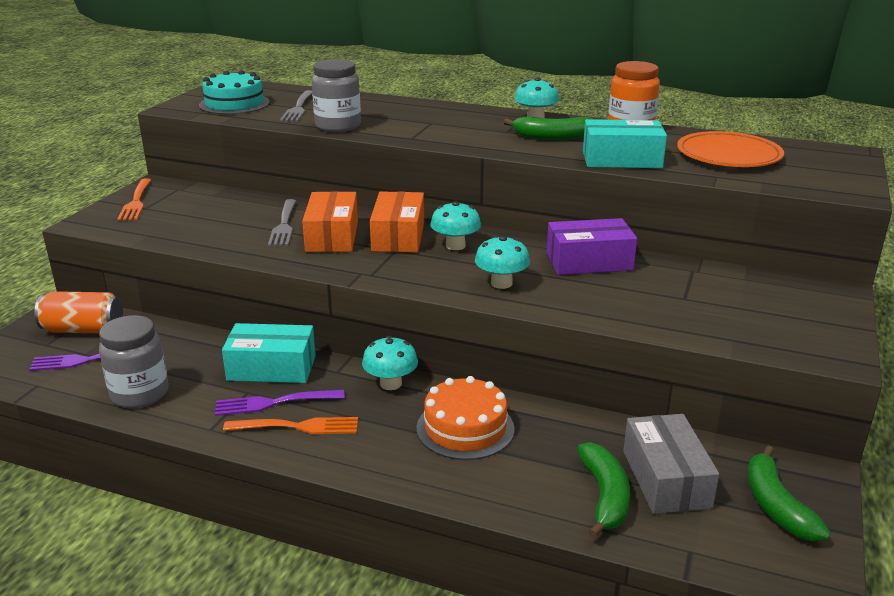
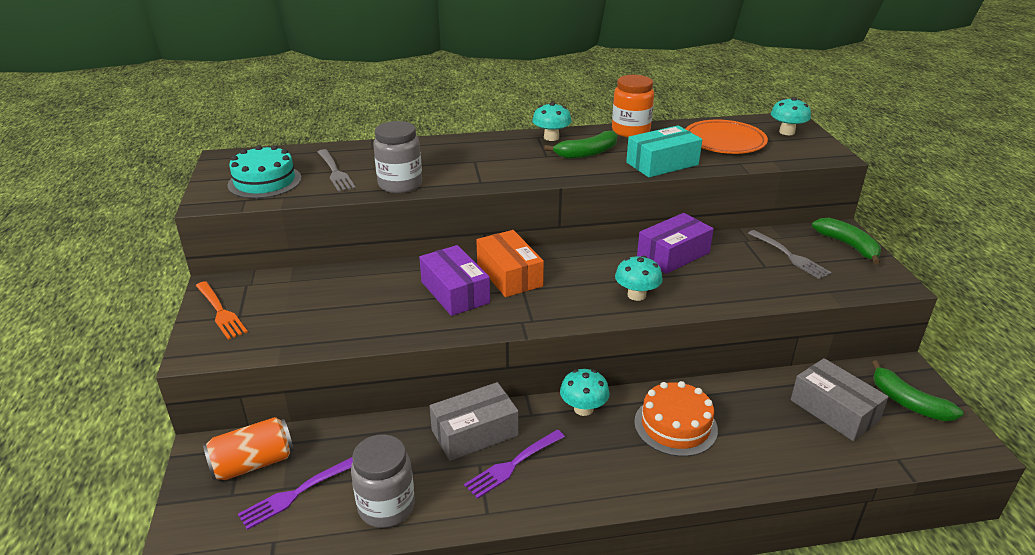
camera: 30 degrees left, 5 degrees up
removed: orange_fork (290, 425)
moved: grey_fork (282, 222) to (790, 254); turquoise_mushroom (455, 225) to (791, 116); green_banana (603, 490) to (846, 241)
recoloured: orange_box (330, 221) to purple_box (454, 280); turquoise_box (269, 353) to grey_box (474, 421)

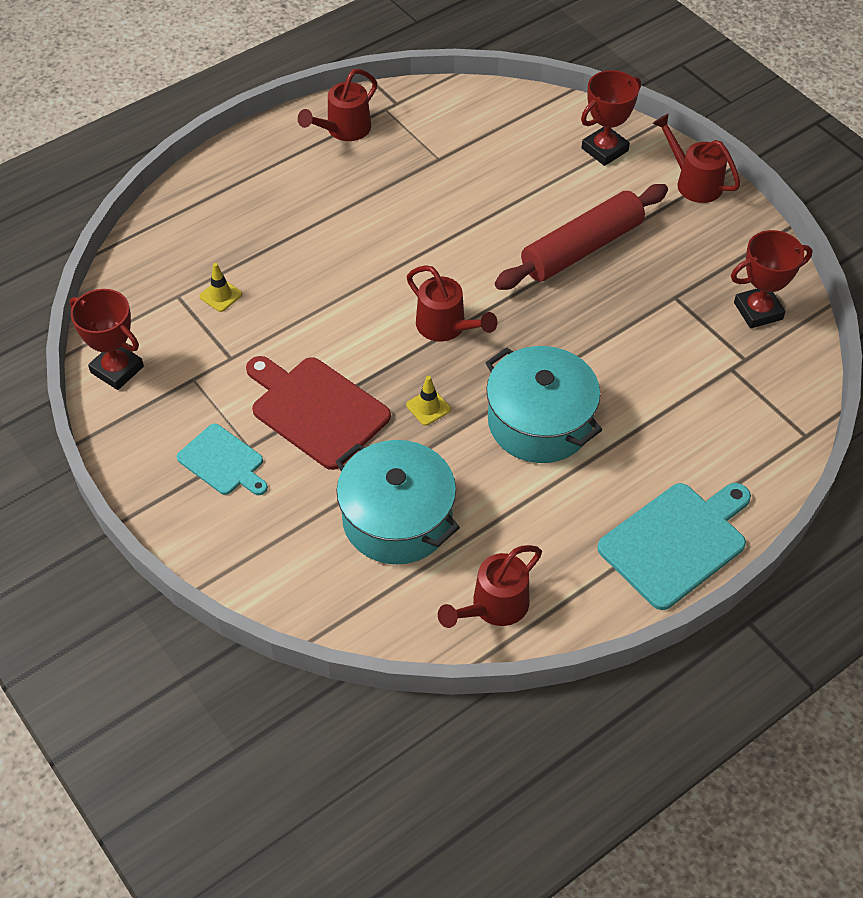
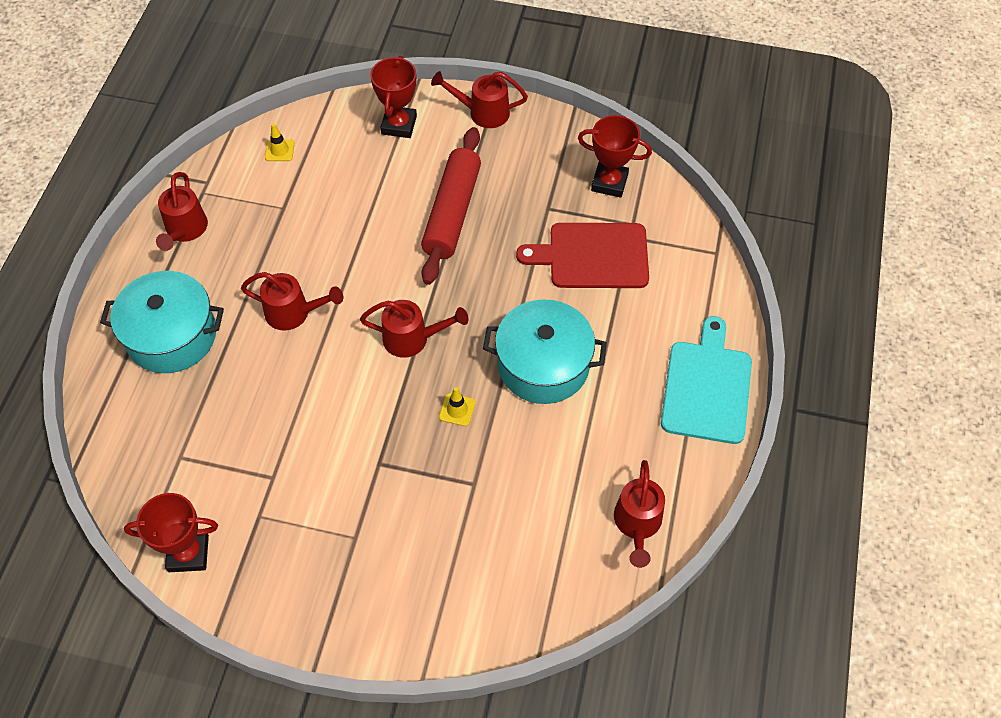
camera: 40 degrees left, 5 degrees up
removed: turquoise_cutting_board (222, 459)
added: red_watering_can (292, 301)
moved: yellow_traffic_cone (220, 287) to (279, 142); red_cutting_board (318, 413) to (582, 255); turquoise_pot (397, 502) to (162, 322)
turned: red_trophy (771, 279) = (615, 156) 75 degrees clockwise

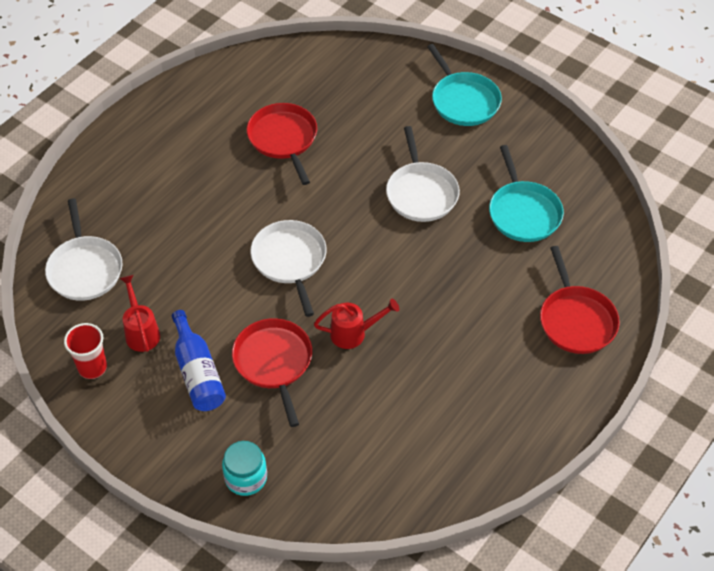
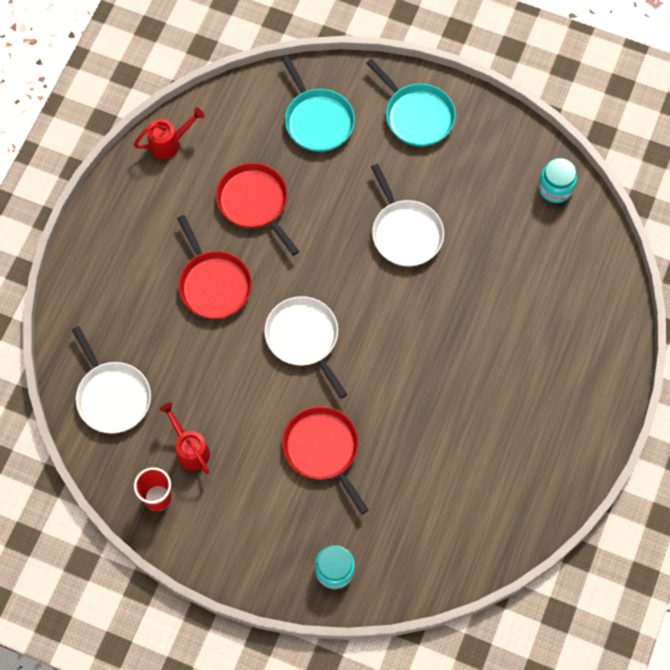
camera: 15 degrees left, 15 degrees up
removed: blue_bottle (199, 360)
added: turquoise_jar (557, 180)
moved: turquoise_pan (526, 193) to (318, 103); red_pan (580, 300) to (214, 267); red_watering_can (356, 324) to (169, 133)

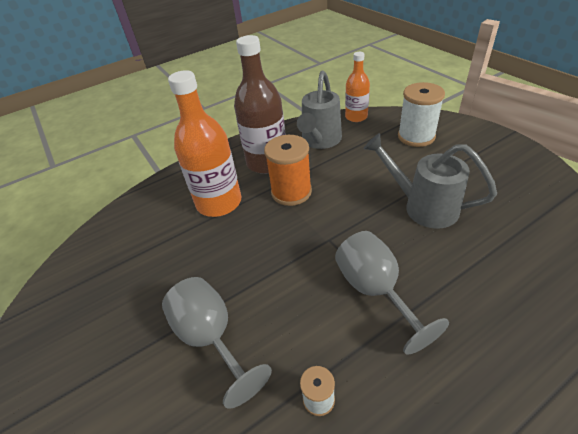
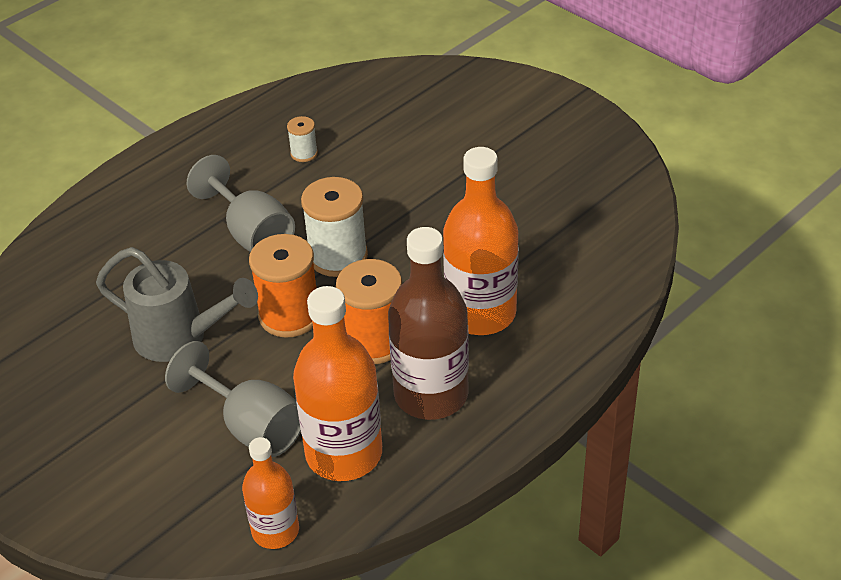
camera: 165 degrees right, 0 degrees up
added: orange_spool (282, 286)
moved: white_spool (421, 114) to (334, 227); grey_goblet (217, 343) to (233, 399)
replaced: grey_watering_can (319, 110) to orange_bottle (337, 383)

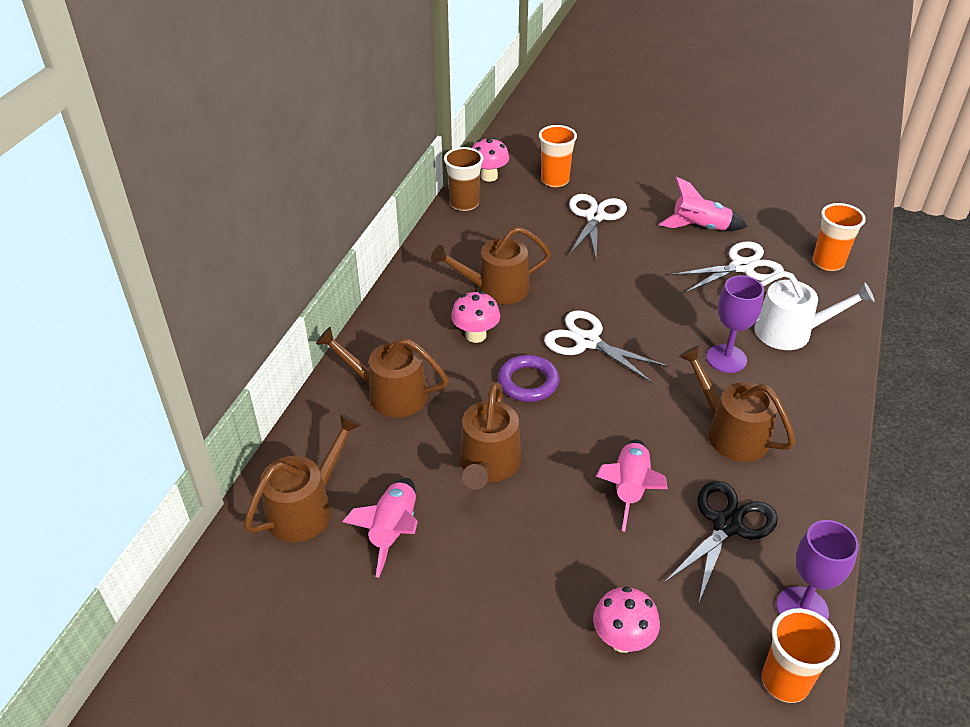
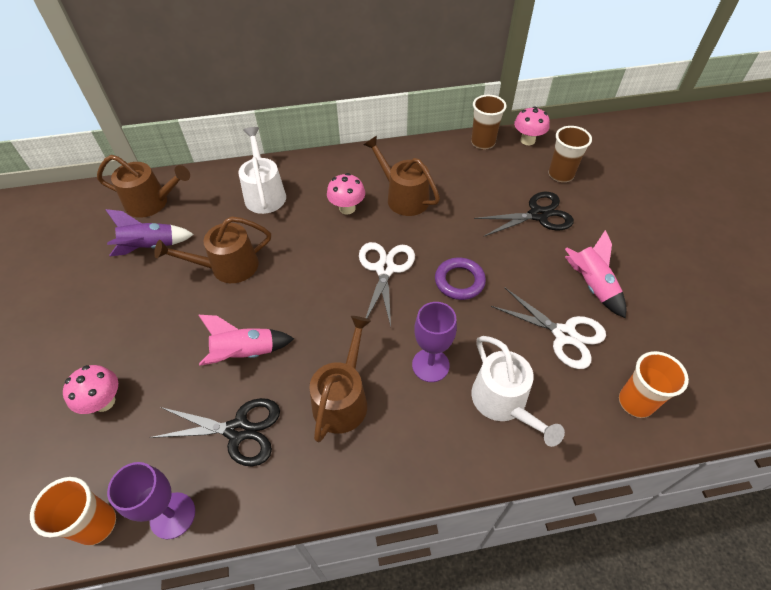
camera: 60 degrees right, 10 degrees up
moved: purple_ring (528, 378) to (460, 278)
recoloured: orange_cup (558, 156) to brown_cup (570, 154); white_scissors (598, 226) to black_scissors (524, 214); brown_watering_can (382, 372) to white_watering_can (262, 170); pink_rocket (380, 528) to purple_rocket (149, 232)

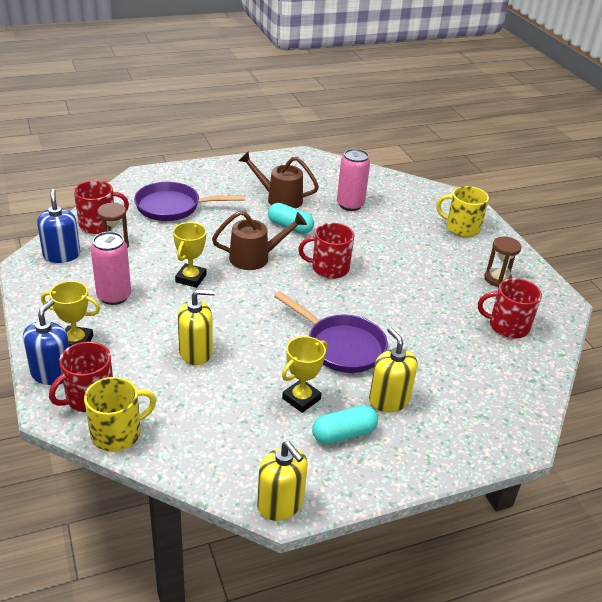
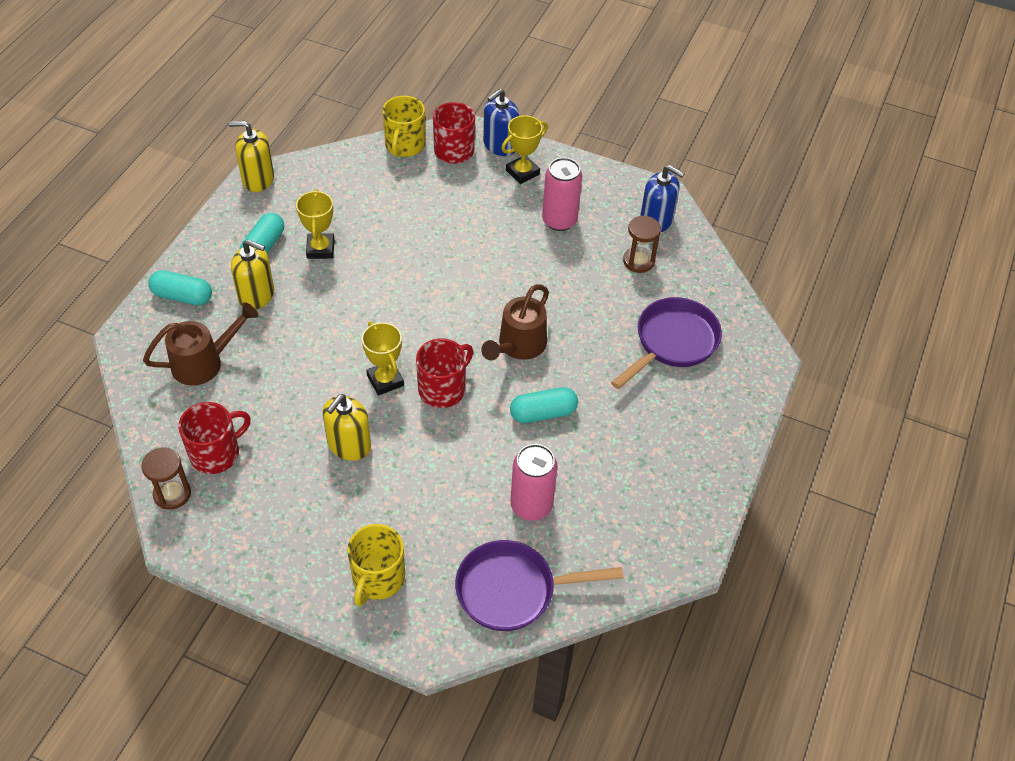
camera: 135 degrees right, 15 degrees up
removed: red_mug (101, 207)
added: turquoise_capsule (180, 287)
moved: brown_watering_can (279, 180) to (200, 344); yellow_trophy (189, 255) to (383, 358); brown_hourglass (502, 261) to (166, 478); yellow_soap_dispenser (196, 327) to (347, 427); purple_pan (331, 332) to (539, 585)
turned: yellow_mug (462, 211) = (376, 565) 135 degrees clockwise; blue_soap_dispenser (46, 342) = (501, 122) 75 degrees clockwise

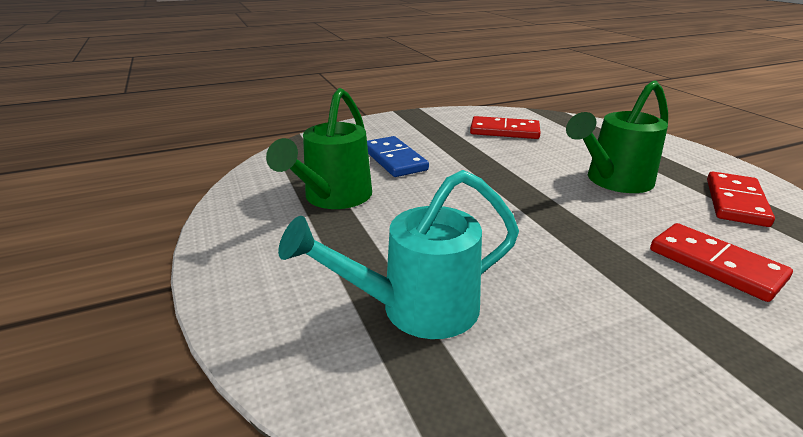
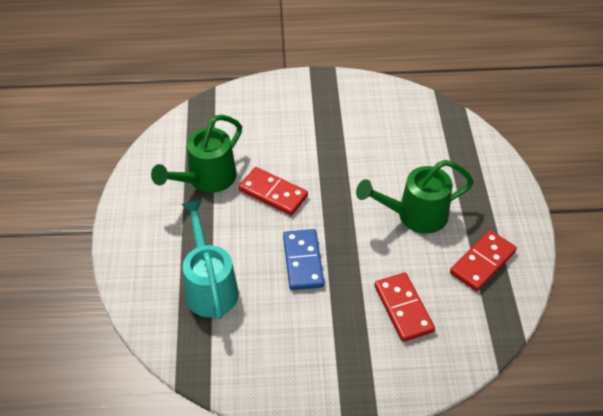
camera: 20 degrees right, 20 degrees up
moved: red_domino (505, 127) to (273, 191); blue_domino (398, 156) to (303, 259)
turned: turquoise_watering_can (398, 254) = (210, 259) 75 degrees clockwise

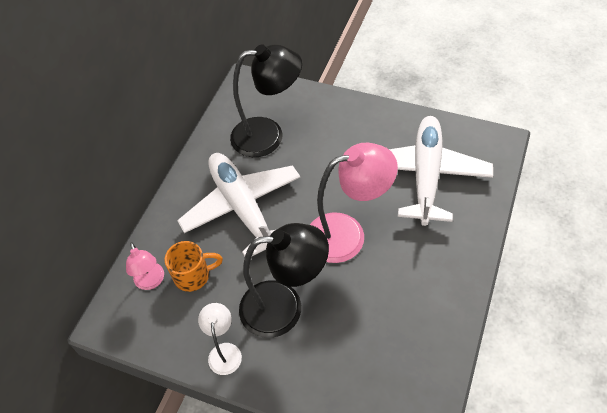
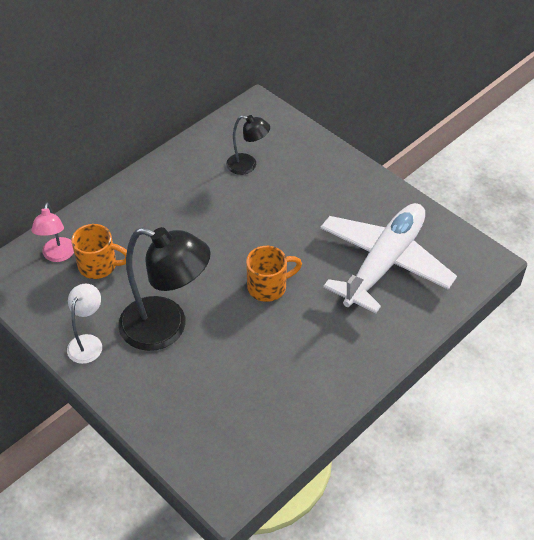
camera: 20 degrees right, 5 degrees down
removed: white_plane (238, 204)
replaced: pink_lamp (354, 203) to orange_mug (274, 274)
resized: black_lamp (266, 100) = (248, 145) x0.52

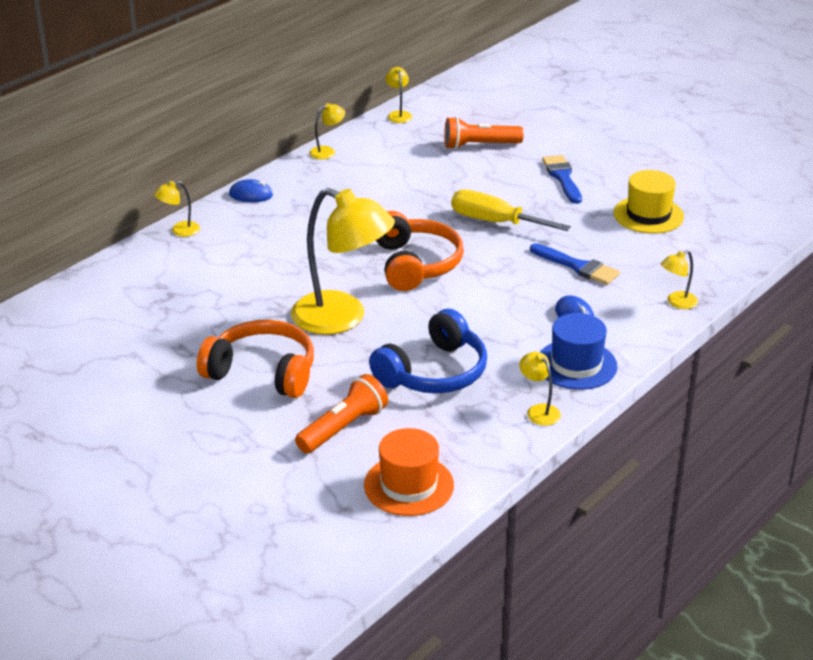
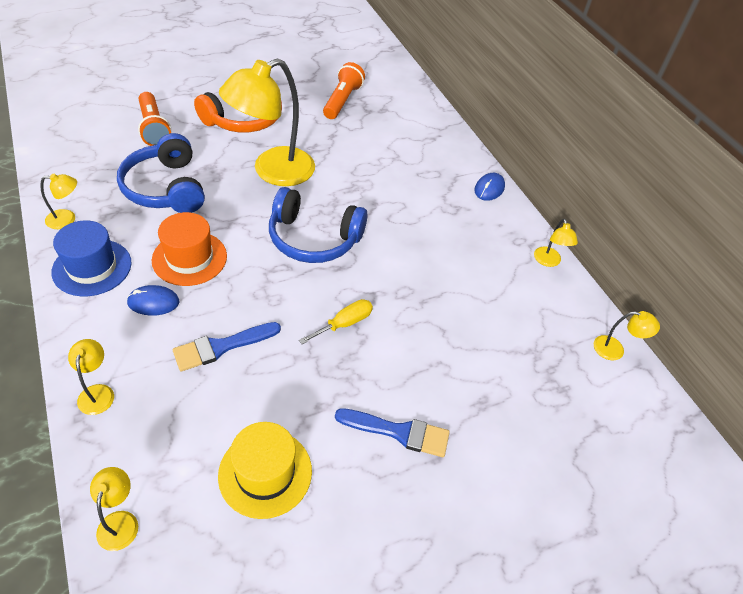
camera: 110 degrees right, 15 degrees up
moved: orange_flashlight (484, 133) to (344, 90); yellow_lamp (177, 209) to (114, 509); orange_hat (409, 472) to (189, 249)
recoloured: orange_headphones (420, 251) to blue_headphones (318, 225)
resized: yellow_screwdriver (511, 210) = (336, 321) x0.61

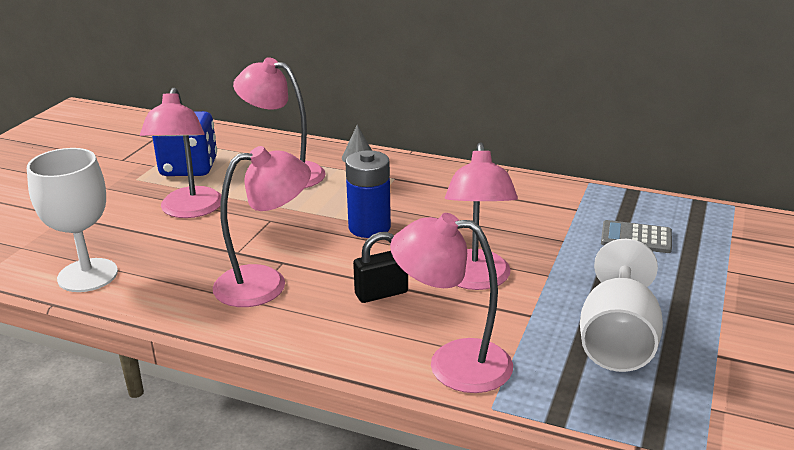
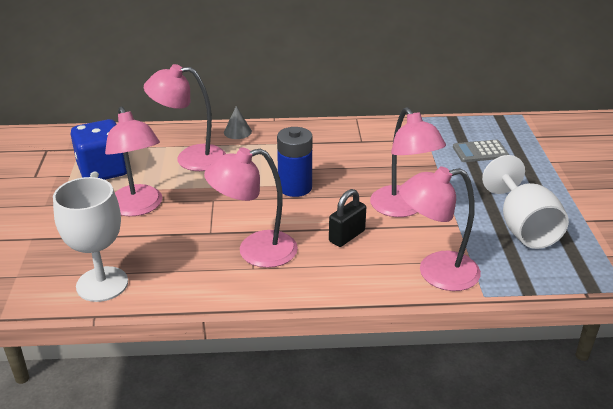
camera: 25 degrees left, 5 degrees up
turned: pink_lamp (262, 226) = (251, 207) 150 degrees counterclockwise

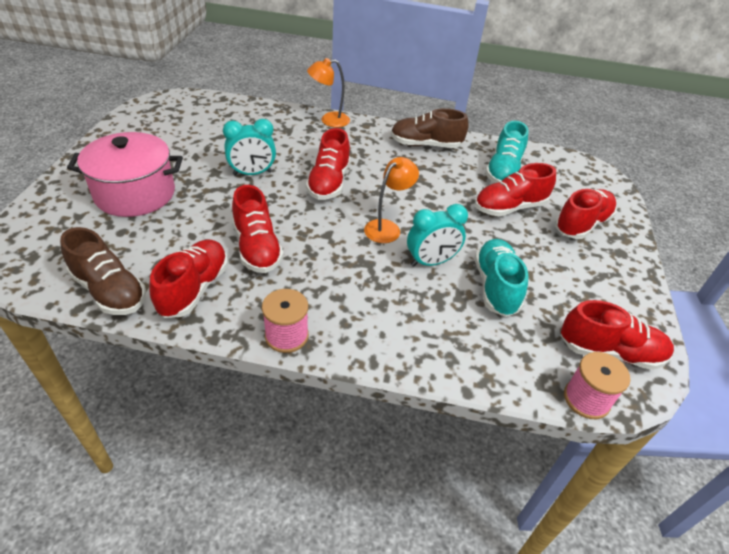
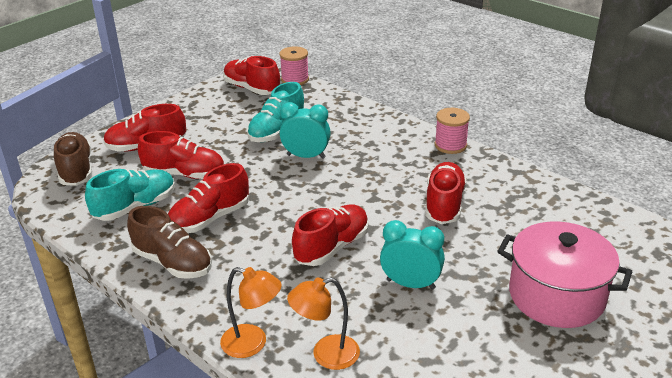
camera: 145 degrees left, 10 degrees down
moved: orange_lamp (391, 200) to (323, 324); brown_shoe (103, 271) to (73, 159); red_shoe (188, 278) to (208, 198)

